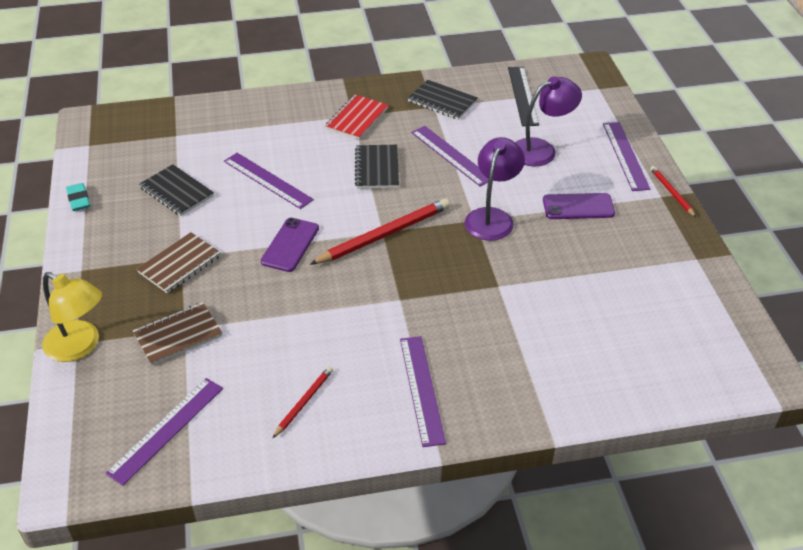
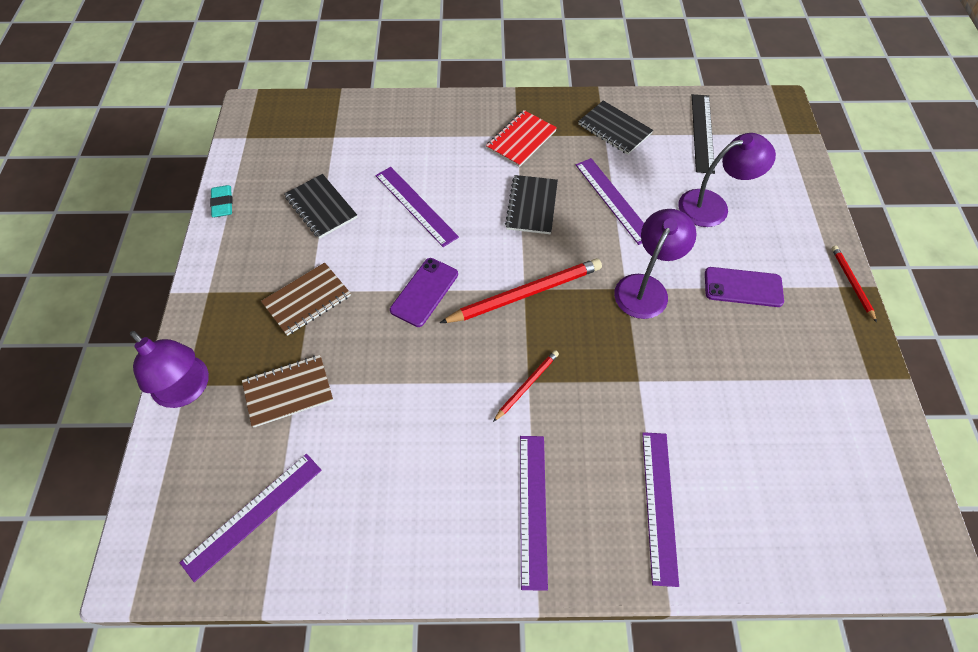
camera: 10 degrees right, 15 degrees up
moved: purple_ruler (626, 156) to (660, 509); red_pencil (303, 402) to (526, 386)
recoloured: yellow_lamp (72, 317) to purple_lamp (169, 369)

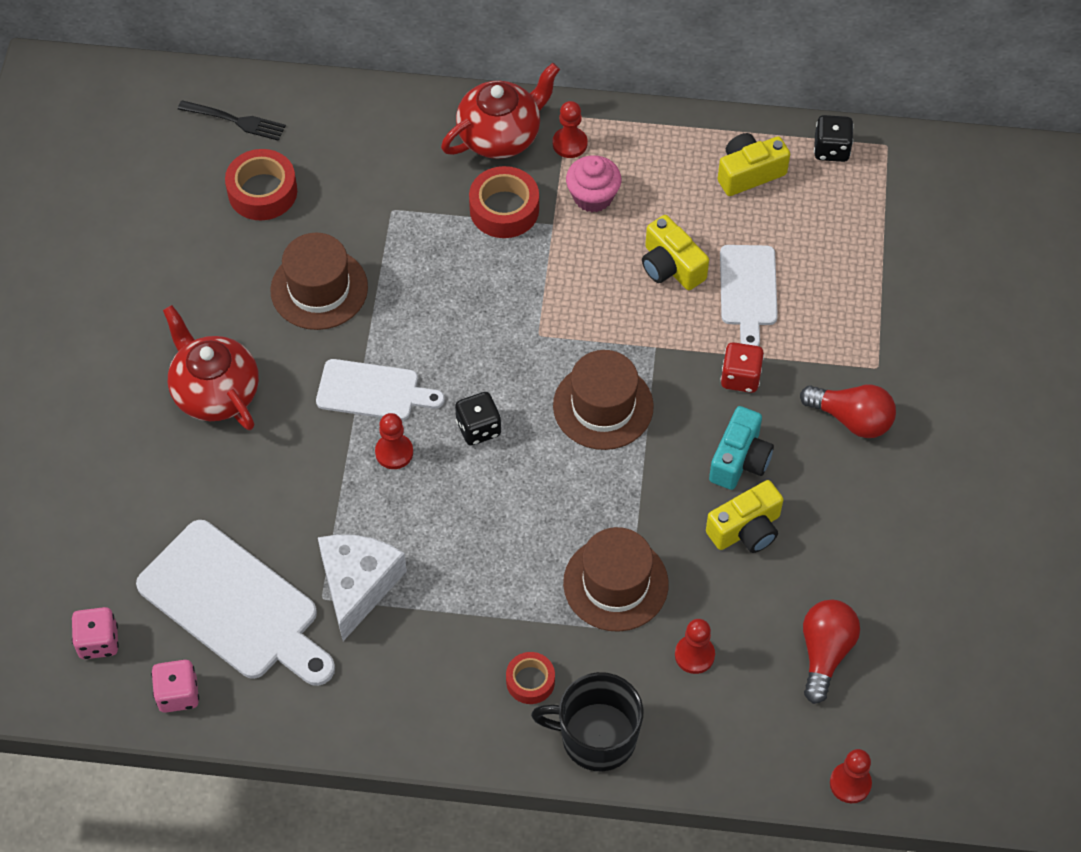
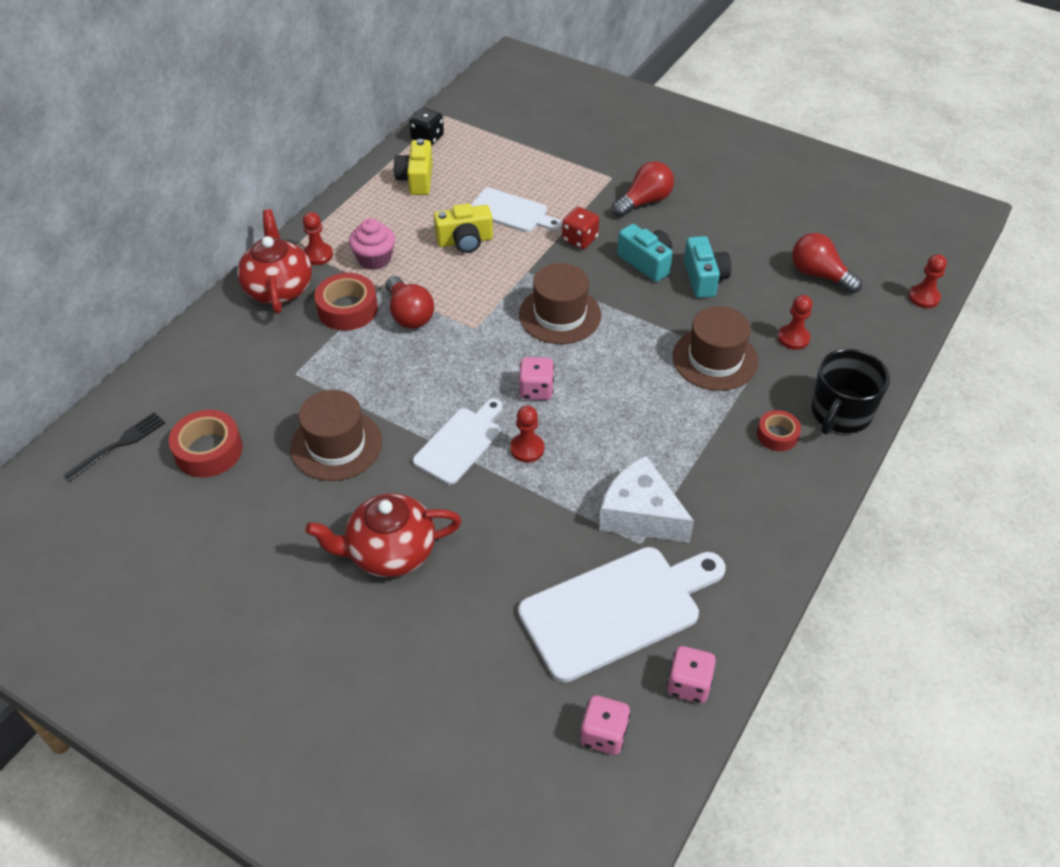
camera: 65 degrees left, 10 degrees down
added: red_light_bulb (410, 302)
recoloured: black_dice (478, 419) to pink_dice (536, 378); yellow_camera (744, 516) to turquoise_camera (707, 267)

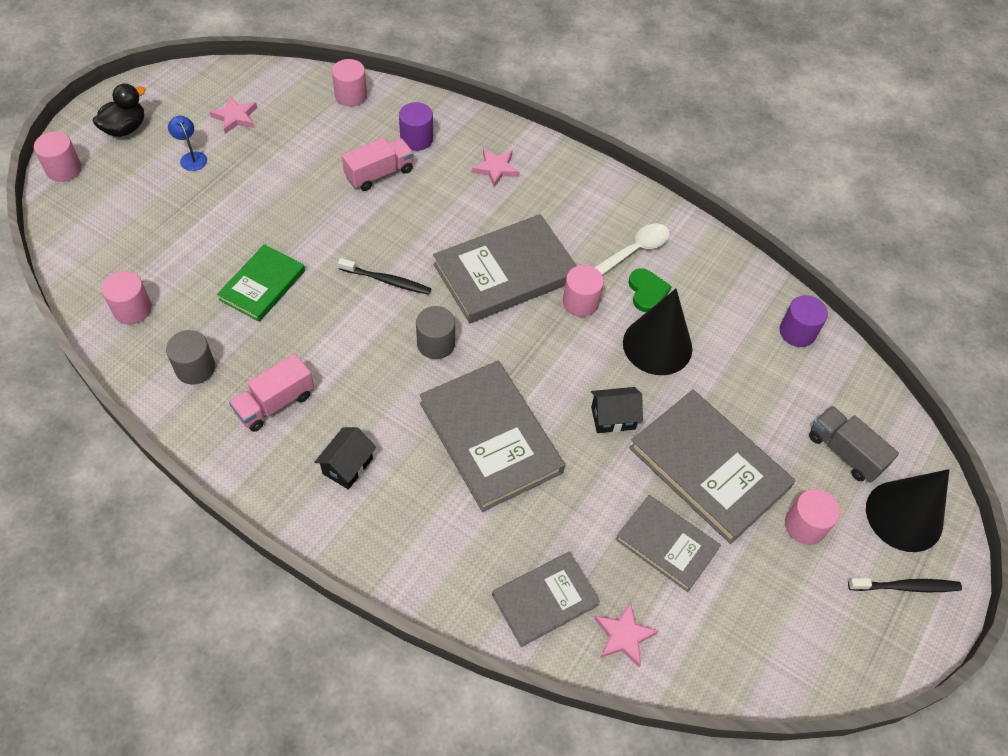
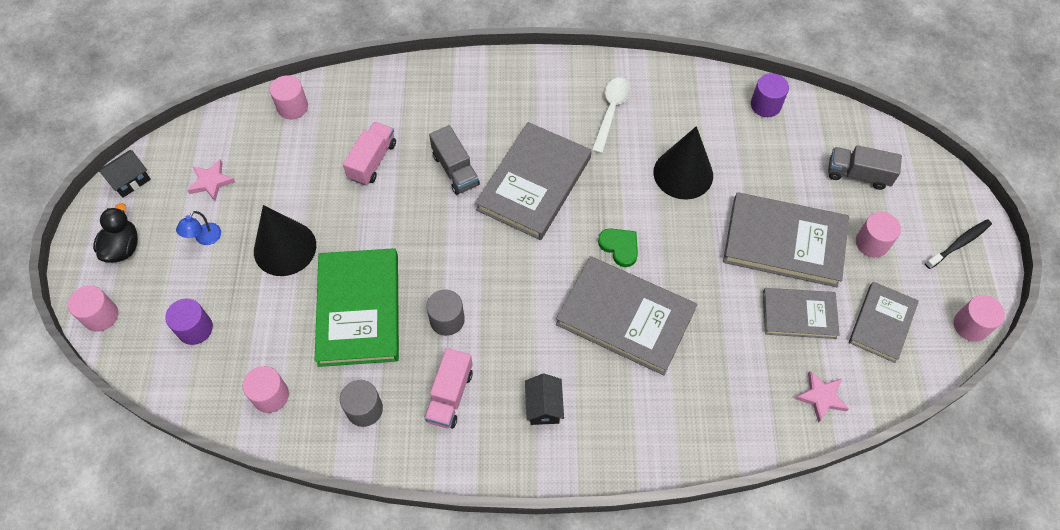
camera: 30 degrees left, 5 degrees up
removed: pink_star (496, 168); black_toothbrush (384, 276)
added: grey_truck (454, 160)
moved: purple_cylinder (416, 126) to (189, 321); pink_cylinder (583, 291) to (979, 318); green_heart (650, 290) to (618, 247); grey_cylinder (435, 332) to (445, 312); black_house (617, 410) to (124, 174); black_cone (907, 510) to (285, 240); grey_book (546, 599) to (884, 322)
turned: blue_lamp (187, 143) = (198, 228) 90 degrees counterclockwise
resized: green_book (261, 283) = (357, 307) x1.66

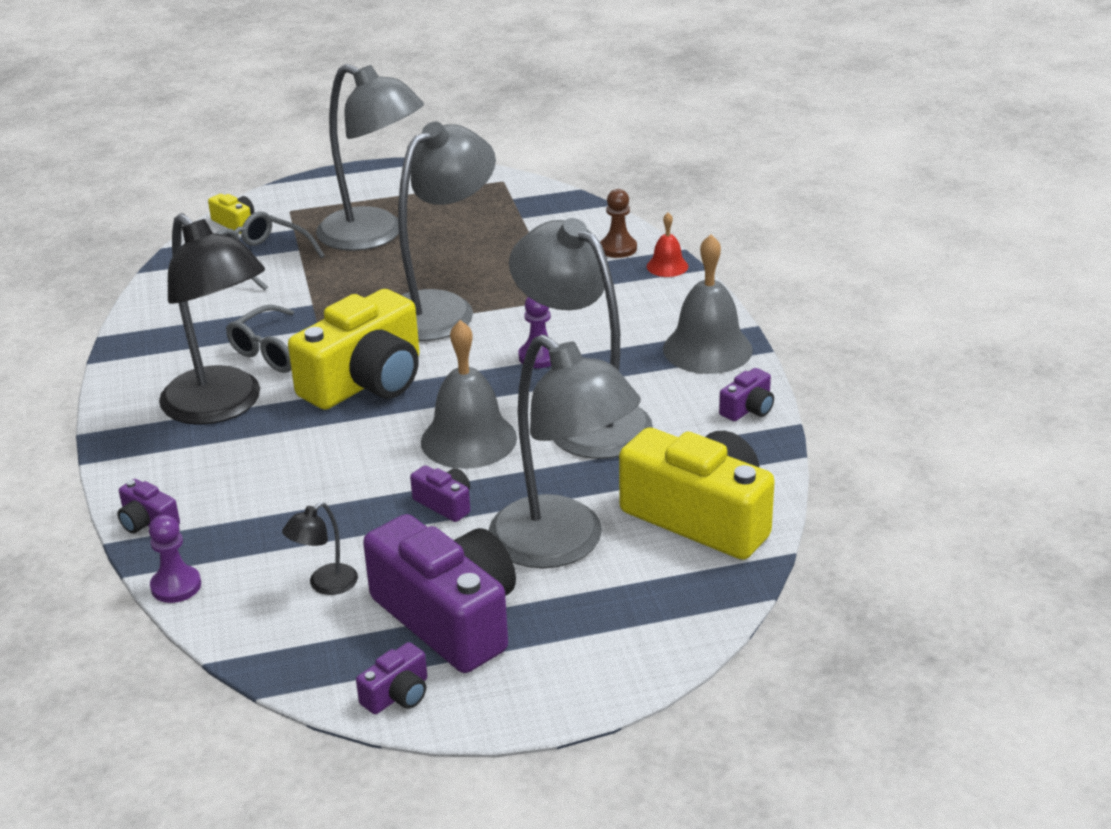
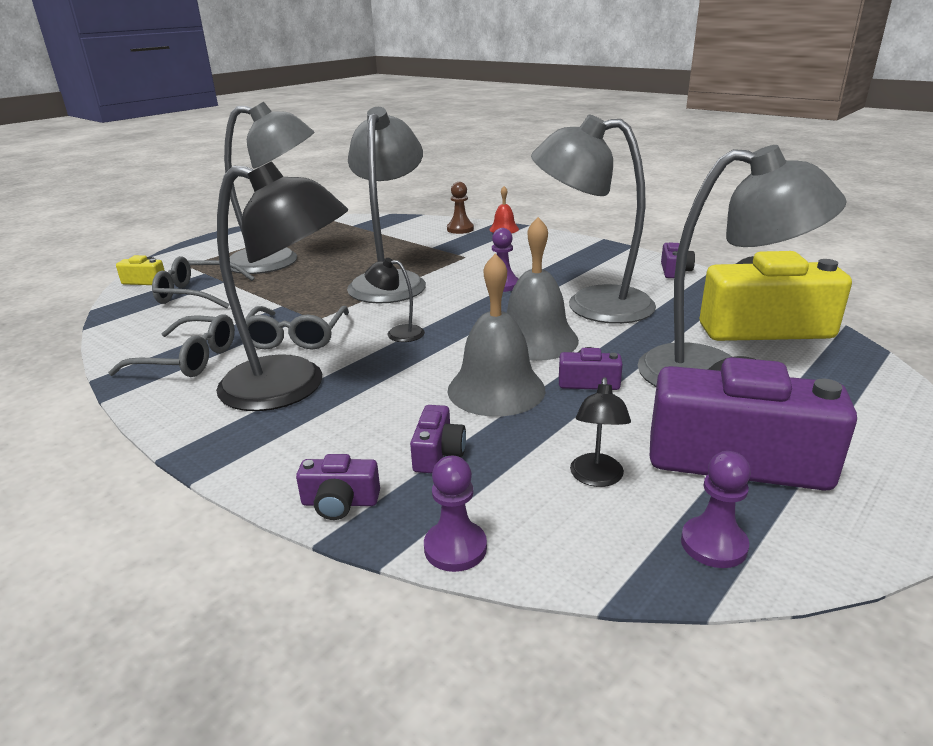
camera: 35 degrees left, 5 degrees down
added: grey_glasses (171, 345); purple_pawn (716, 509)
moved: grey_bell (708, 304) to (497, 335); purple_camera (391, 678) to (438, 439)
replaced: yellow_camera (354, 349) to black_lamp (395, 300)

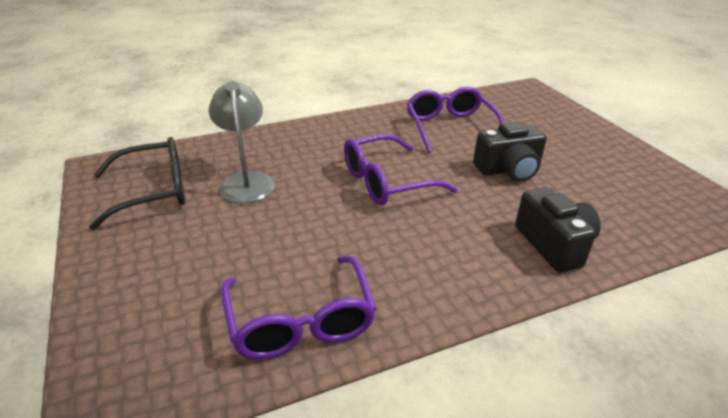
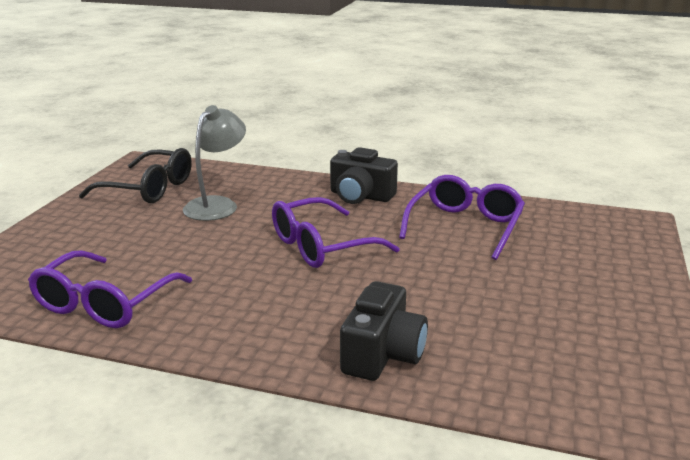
camera: 40 degrees right, 10 degrees down
moved: black_camera (510, 151) to (364, 175)
turned: purple_glasses (401, 170) = (336, 232) 45 degrees counterclockwise

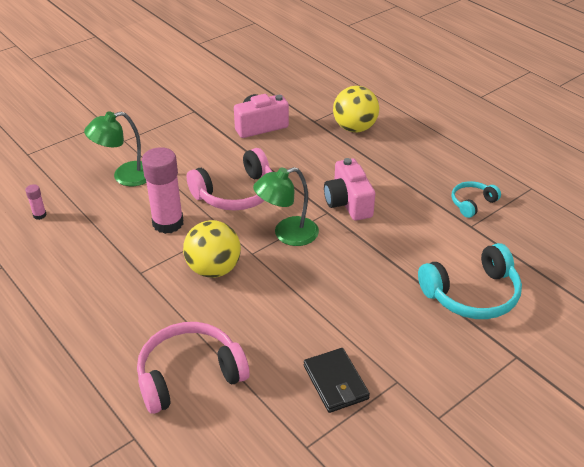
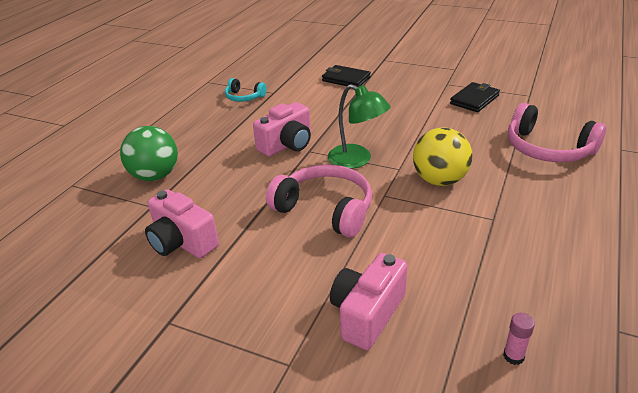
camera: 115 degrees left, 5 degrees down
removed: pink_glue_stick (162, 190)
replaced: green_lamp (115, 149) to pink_camera (369, 301); turquoise_headphones (470, 281) to black_wallet (346, 76)
recoloured: yellow_ball (356, 109) to green_ball (149, 153)

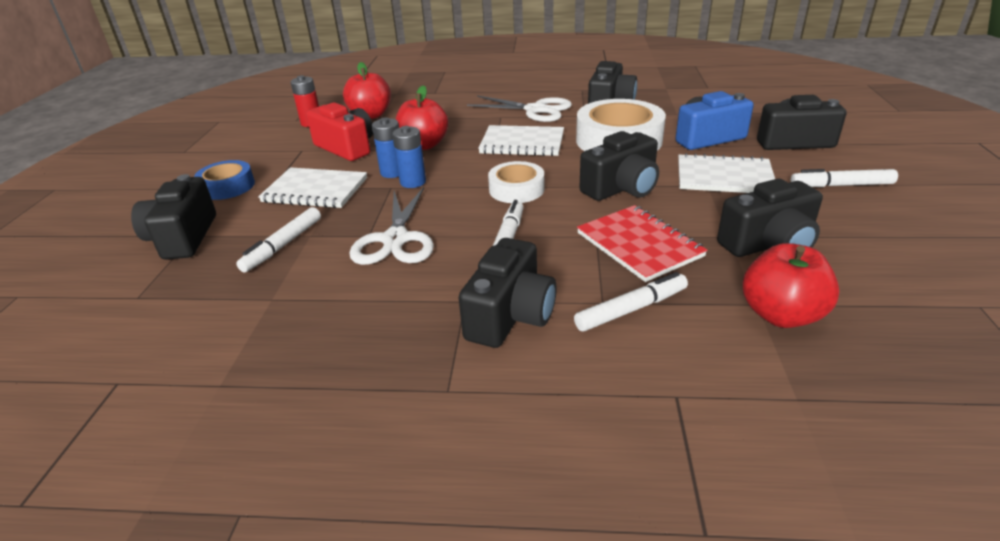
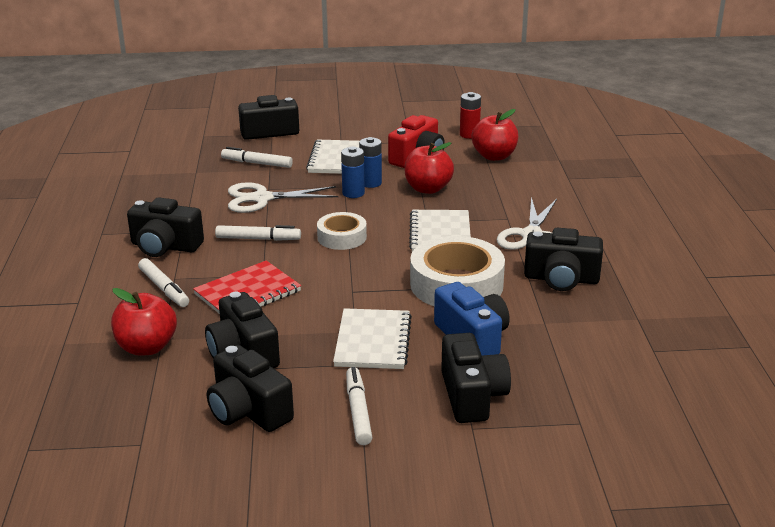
camera: 80 degrees right, 5 degrees down
removed: blue_tape (224, 180)
moved: black_camera (619, 166) to (250, 388)

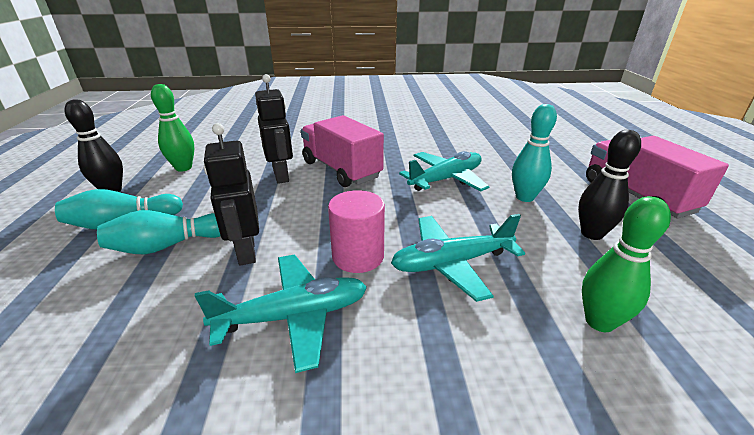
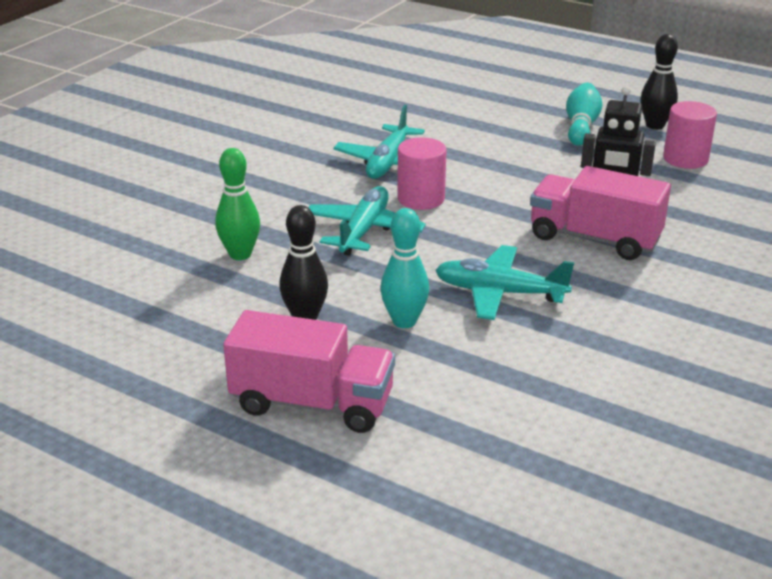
camera: 125 degrees right, 0 degrees up
removed: black_robot (231, 194); turquoise_bowling_pin (158, 232)
replaced: green_bowling_pin (172, 128) to pink_cylinder (690, 135)
turned: pink_truck (342, 151) = (600, 213) 150 degrees counterclockwise; turquoise_plane (444, 171) = (504, 282) 105 degrees clockwise

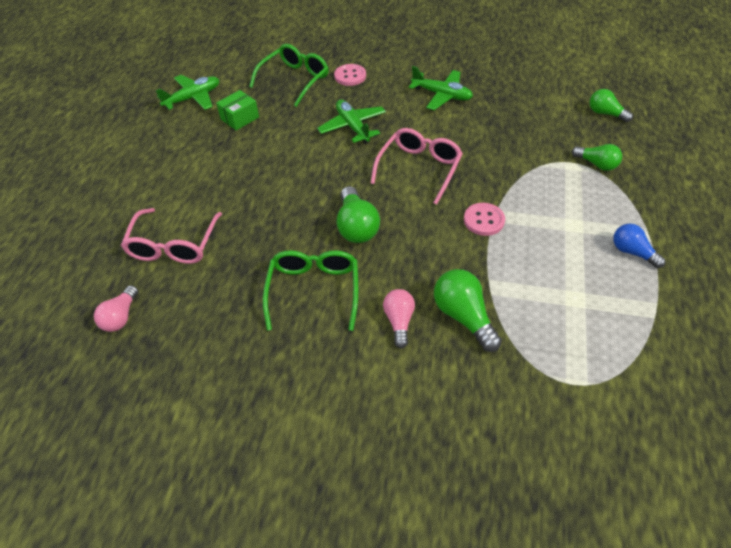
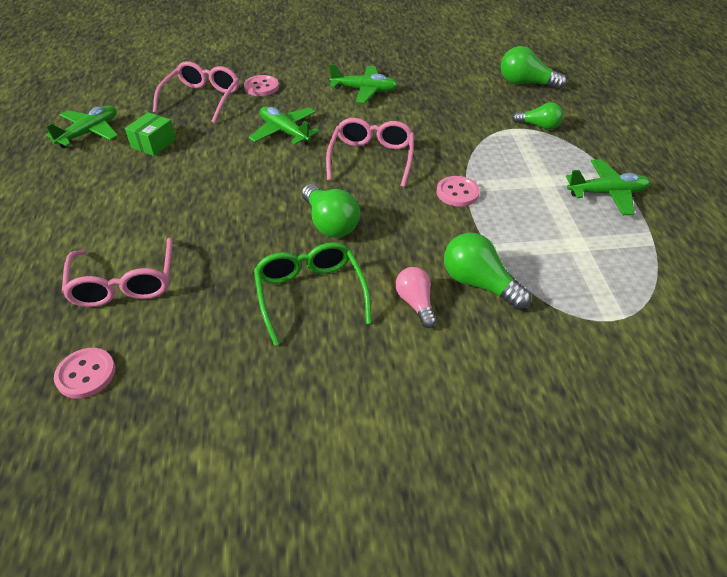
camera: 20 degrees left, 5 degrees down
replaced: blue_light_bulb (639, 246) to green_plane (608, 187); pink_light_bulb (116, 308) to pink_button (84, 373)
recoloured: green_glasses (289, 75) to pink_glasses (196, 92)
resized: green_light_bulb (611, 105) = (534, 68) x1.51

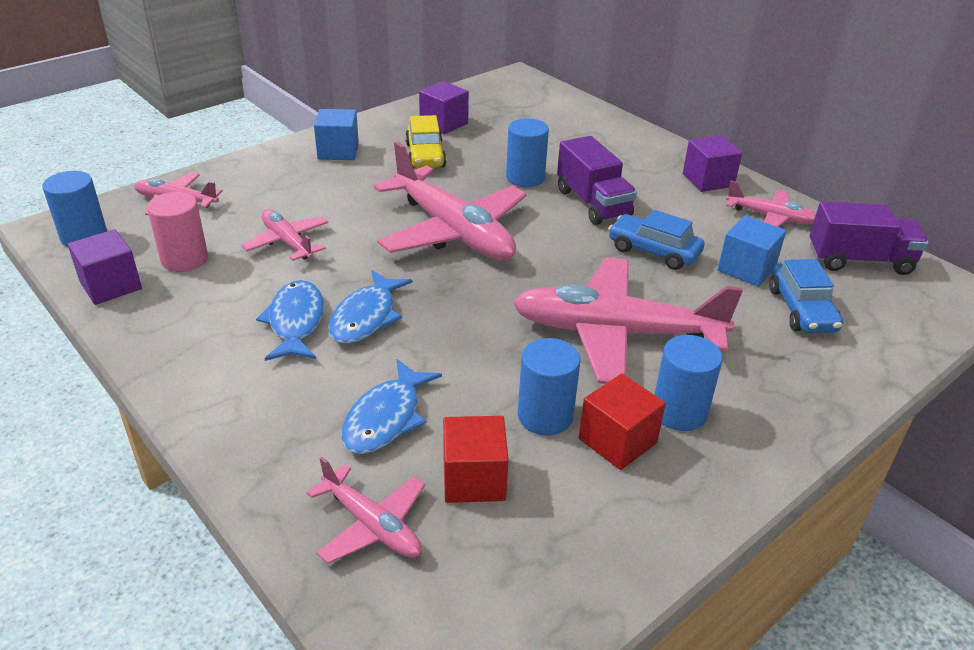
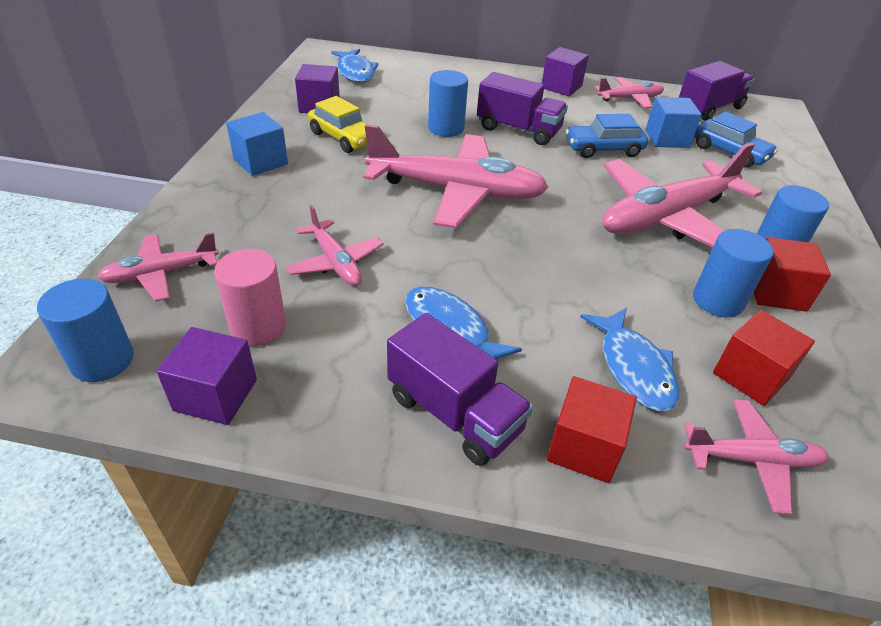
camera: 40 degrees left, 5 degrees up
added: purple_truck (460, 389); red_cube (592, 429)
moved: blue_fish (370, 307) to (355, 65)
turned: pink_plane (284, 235) = (335, 245) 135 degrees counterclockwise

